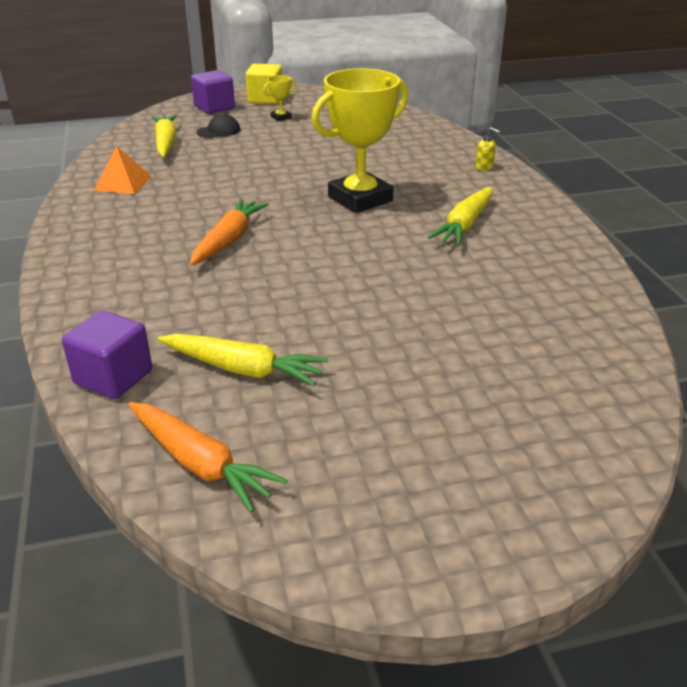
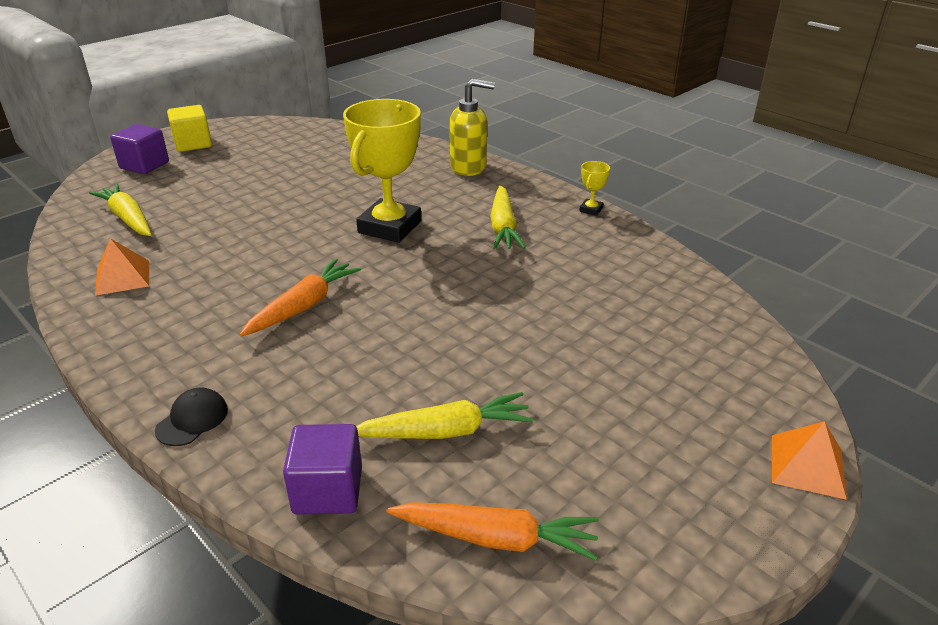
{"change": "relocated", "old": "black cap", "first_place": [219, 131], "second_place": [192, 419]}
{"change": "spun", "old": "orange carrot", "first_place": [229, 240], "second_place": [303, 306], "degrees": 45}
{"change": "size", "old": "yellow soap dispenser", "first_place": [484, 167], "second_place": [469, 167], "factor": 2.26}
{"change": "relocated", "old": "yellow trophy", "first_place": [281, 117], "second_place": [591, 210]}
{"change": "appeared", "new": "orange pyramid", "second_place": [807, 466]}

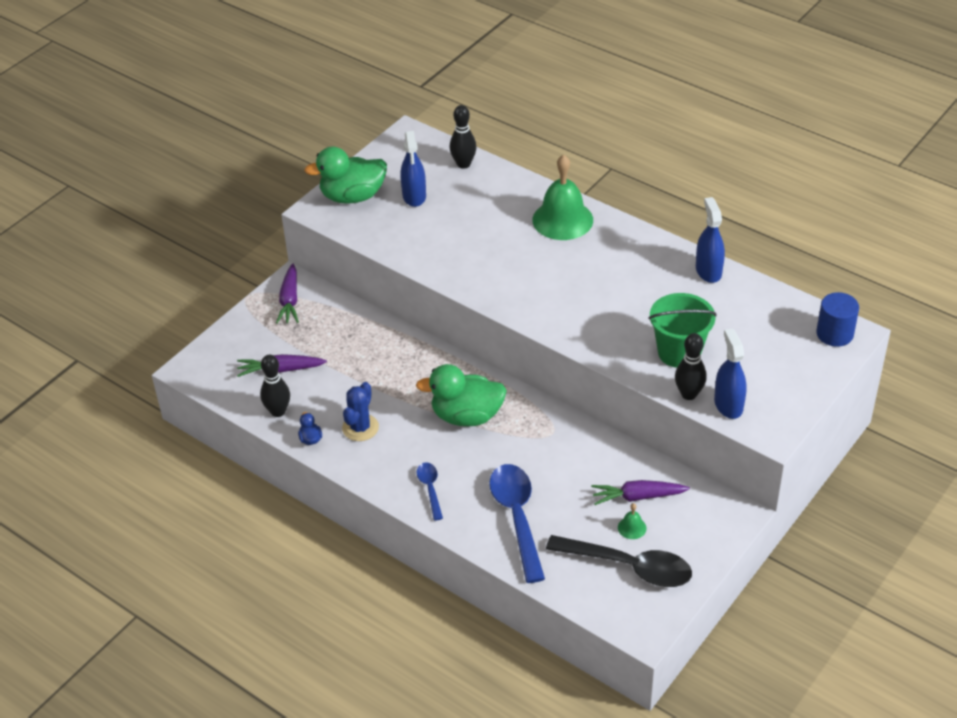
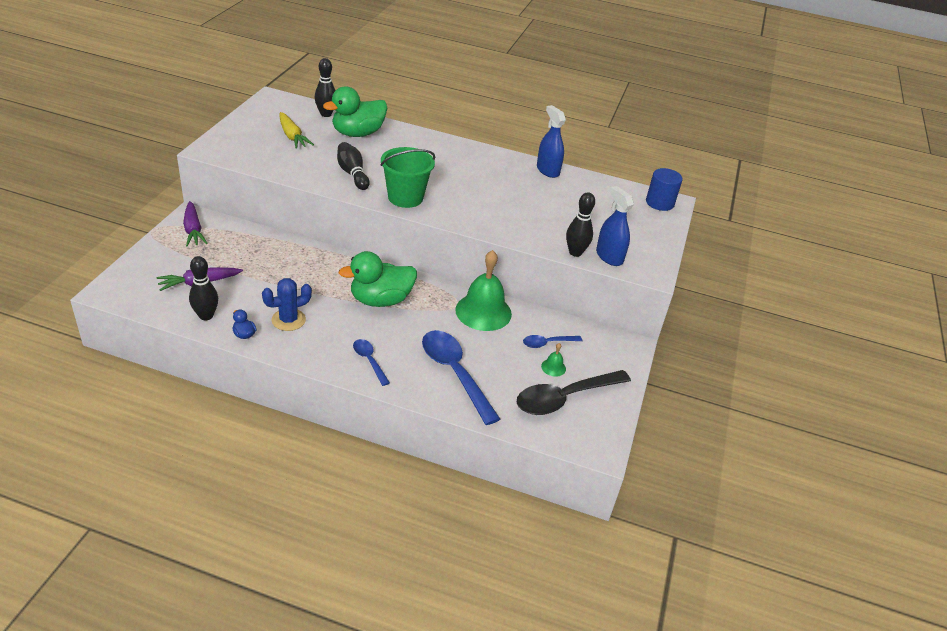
{"change": "spun", "old": "blue cactus", "first_place": [360, 428], "second_place": [288, 320], "degrees": 60}
{"change": "exchanged", "old": "blue spray bottle", "new": "yellow carrot", "first_place": [414, 196], "second_place": [292, 136]}
{"change": "relocated", "old": "green duck", "first_place": [352, 196], "second_place": [357, 133]}
{"change": "appeared", "new": "black bowling pin", "second_place": [352, 174]}
{"change": "relocated", "old": "green bucket", "first_place": [679, 352], "second_place": [405, 198]}
{"change": "relocated", "old": "green bell", "first_place": [562, 220], "second_place": [483, 311]}
{"change": "spun", "old": "black spoon", "first_place": [629, 566], "second_place": [565, 398], "degrees": 150}
{"change": "exchanged", "old": "purple carrot", "new": "blue spoon", "first_place": [637, 497], "second_place": [547, 343]}

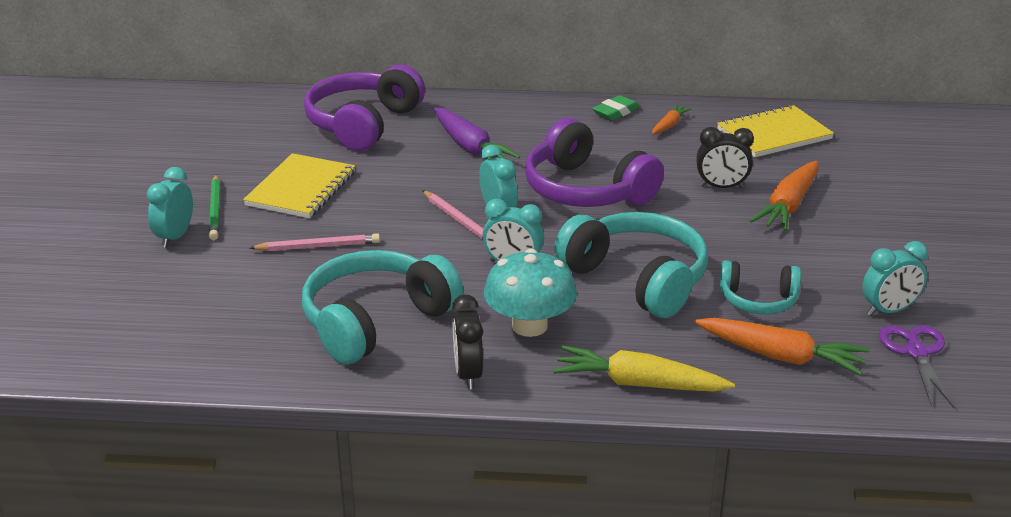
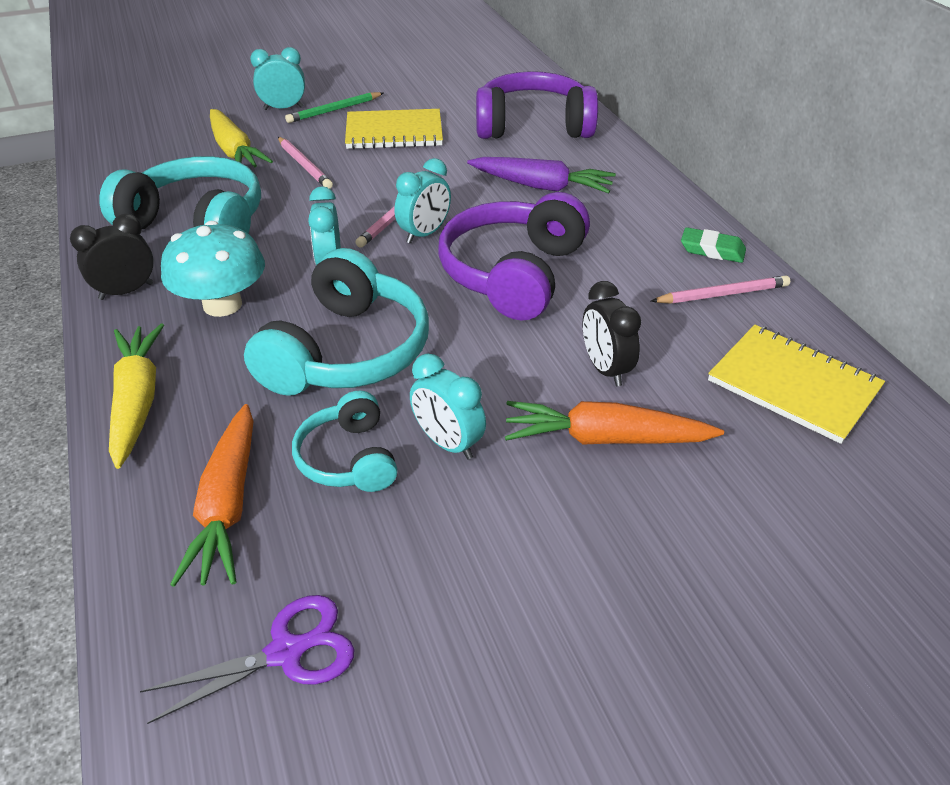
{"change": "appeared", "new": "yellow carrot", "second_place": [234, 151]}
{"change": "relocated", "old": "turquoise clock", "first_place": [889, 310], "second_place": [448, 443]}
{"change": "spun", "old": "purple carrot", "first_place": [470, 147], "second_place": [541, 186], "degrees": -105}
{"change": "exchanged", "old": "orange carrot", "new": "pink pencil", "first_place": [669, 125], "second_place": [722, 294]}

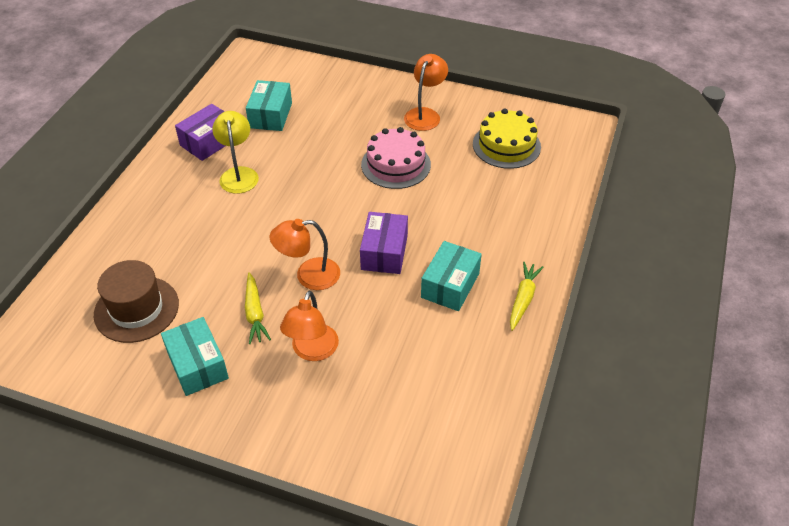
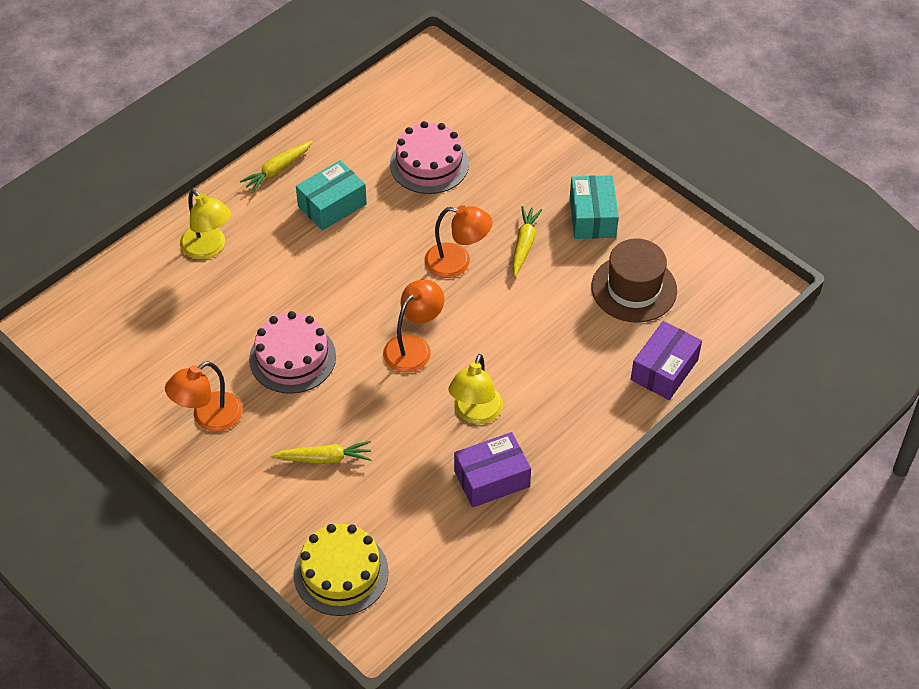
{"change": "appeared", "new": "yellow lamp", "second_place": [208, 248]}
{"change": "appeared", "new": "yellow carrot", "second_place": [324, 458]}
{"change": "relocated", "old": "yellow cake", "first_place": [506, 145], "second_place": [341, 573]}
{"change": "relocated", "old": "orange lamp", "first_place": [312, 351], "second_place": [413, 346]}
{"change": "appeared", "new": "pink cake", "second_place": [429, 164]}
{"change": "relocated", "old": "purple box", "first_place": [384, 252], "second_place": [664, 370]}
{"change": "missing", "old": "turquoise box", "first_place": [270, 115]}

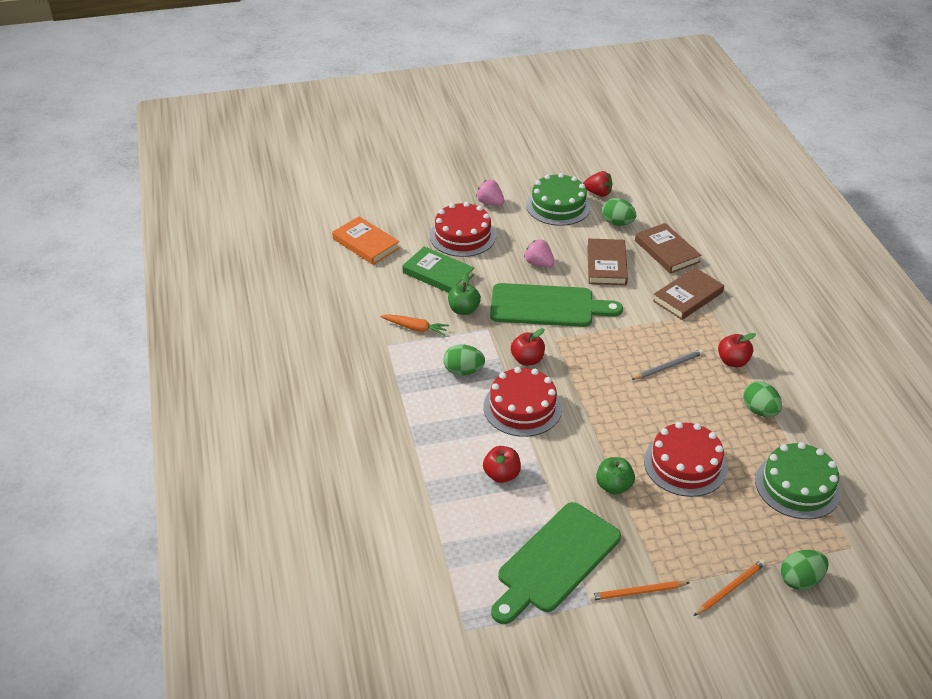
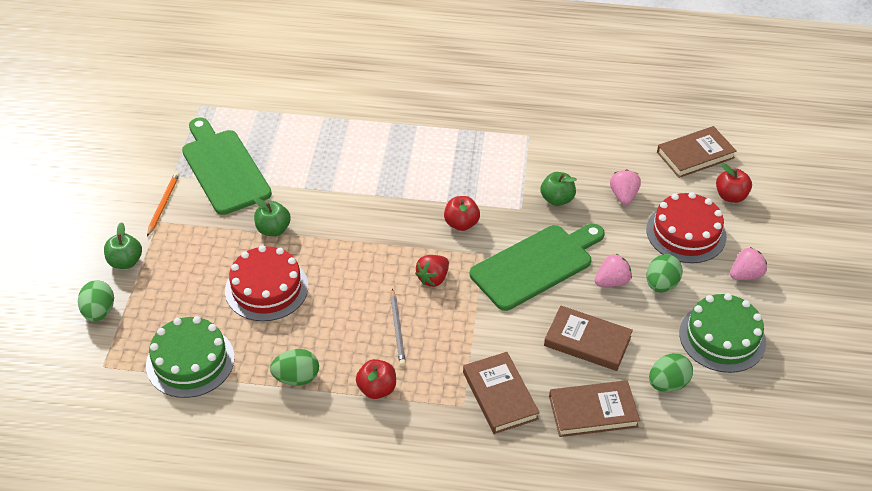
{"change": "exchanged", "old": "orange pencil", "new": "green apple", "first_place": [730, 589], "second_place": [125, 262]}
{"change": "relocated", "old": "red strawberry", "first_place": [598, 193], "second_place": [433, 278]}
{"change": "spun", "old": "green cutting board", "first_place": [547, 306], "second_place": [535, 265], "degrees": -150}
{"change": "exchanged", "old": "green book", "new": "pink strawberry", "first_place": [438, 274], "second_place": [623, 196]}
{"change": "relocated", "old": "green egg", "first_place": [463, 371], "second_place": [661, 284]}
{"change": "colour", "old": "orange book", "new": "brown book", "first_place": [366, 244], "second_place": [695, 155]}
{"change": "relocated", "old": "red apple", "first_place": [501, 475], "second_place": [730, 196]}
{"change": "missing", "old": "orange carrot", "first_place": [415, 328]}
{"change": "missing", "old": "red cake", "first_place": [522, 407]}

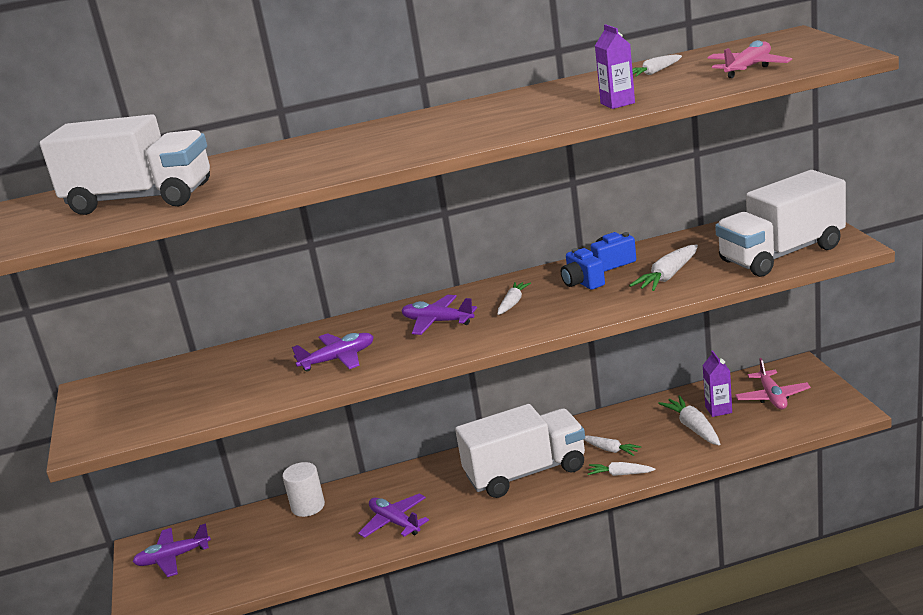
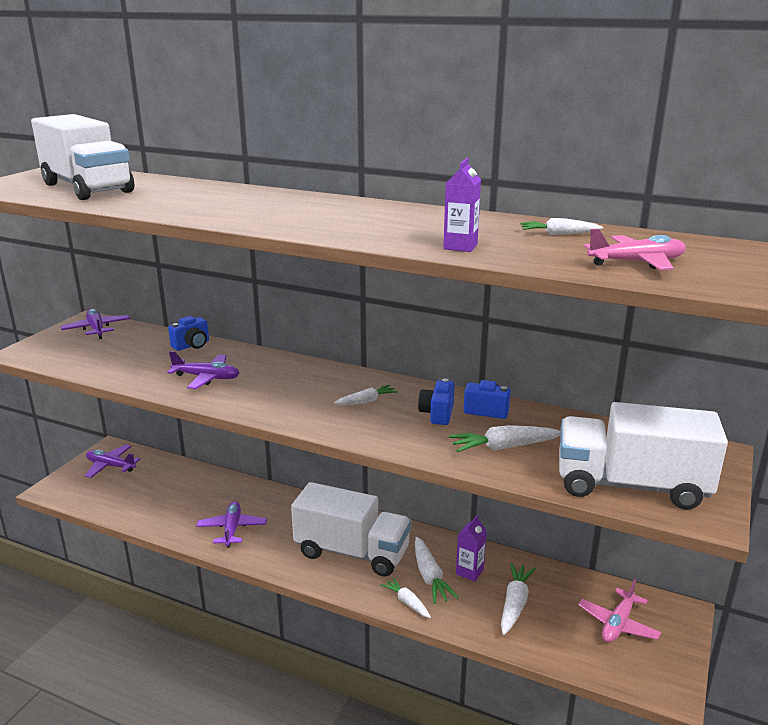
{"change": "relocated", "old": "purple plane", "first_place": [437, 322], "second_place": [97, 329]}
{"change": "appeared", "new": "blue camera", "second_place": [192, 345]}
{"change": "size", "old": "white carrot", "first_place": [610, 450], "second_place": [430, 576], "factor": 1.54}
{"change": "relocated", "old": "purple carton", "first_place": [718, 409], "second_place": [469, 572]}
{"change": "missing", "old": "white cylinder", "first_place": [308, 506]}

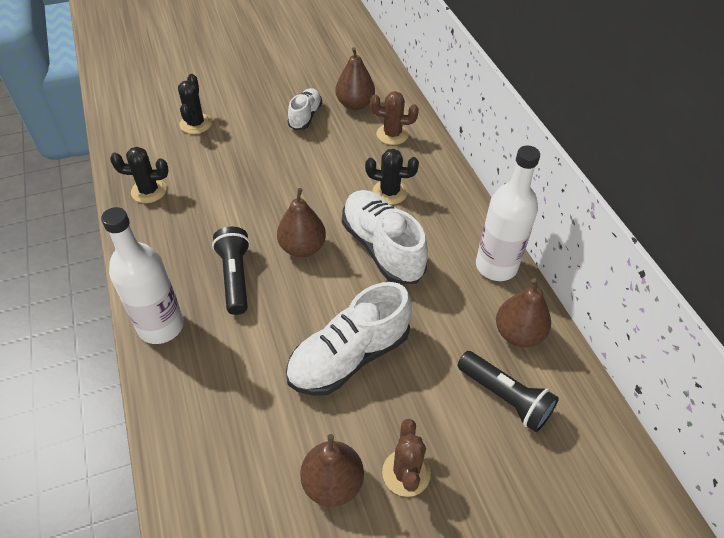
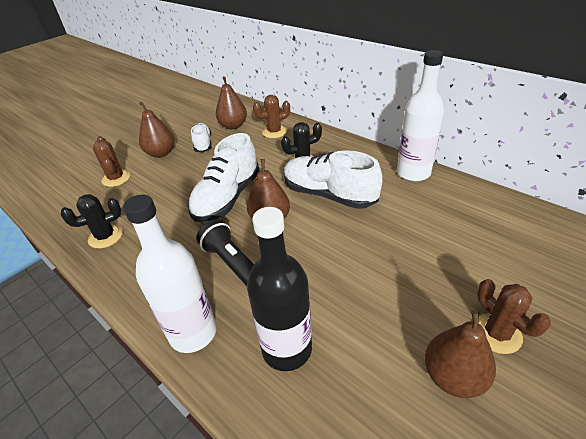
{"change": "colour", "old": "black cactus", "new": "brown cactus", "first_place": [196, 124], "second_place": [116, 178]}
{"change": "relocated", "old": "brown pear", "first_place": [518, 334], "second_place": [161, 153]}
{"change": "relocated", "old": "white shoe", "first_place": [349, 357], "second_place": [227, 198]}
{"change": "appeared", "new": "black bottle", "second_place": [287, 349]}
{"change": "missing", "old": "black flashlight", "first_place": [505, 397]}

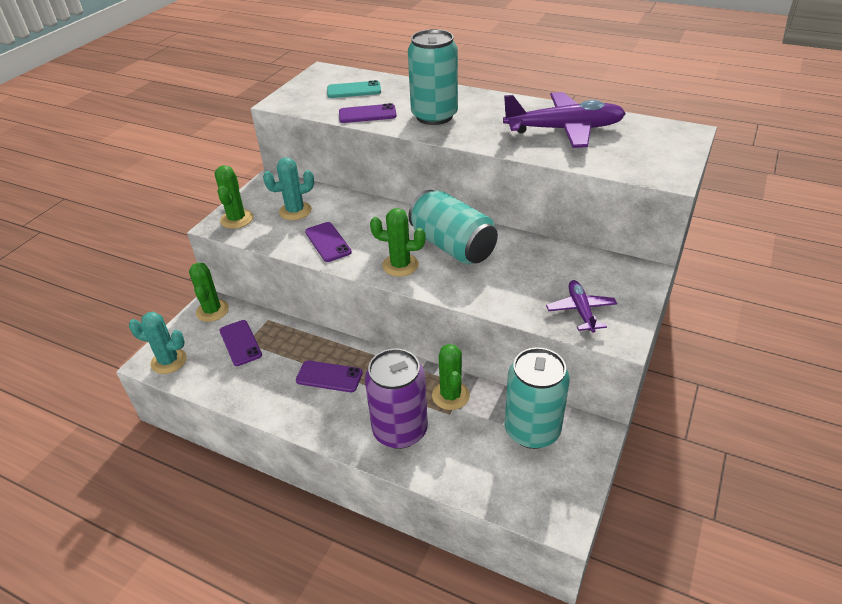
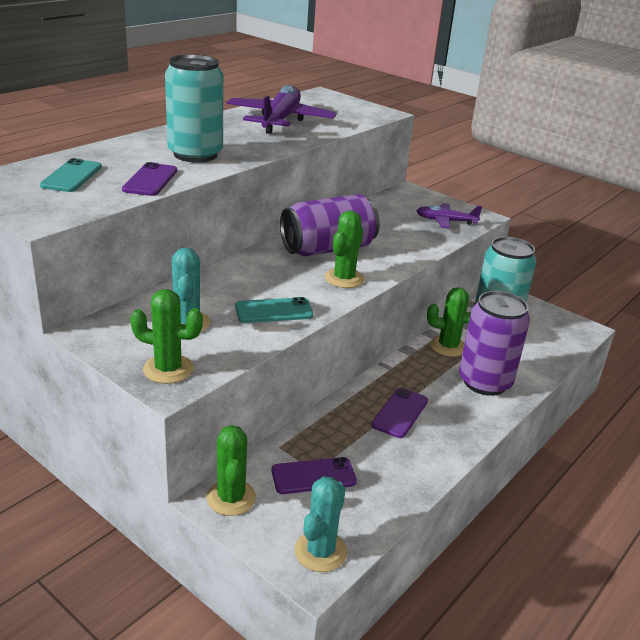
{"change": "spun", "old": "green cactus", "first_place": [212, 311], "second_place": [231, 498], "degrees": 75}
{"change": "colour", "old": "purple phone", "new": "turquoise phone", "first_place": [328, 242], "second_place": [274, 311]}
{"change": "colour", "old": "turquoise can", "new": "purple can", "first_place": [452, 246], "second_place": [328, 248]}

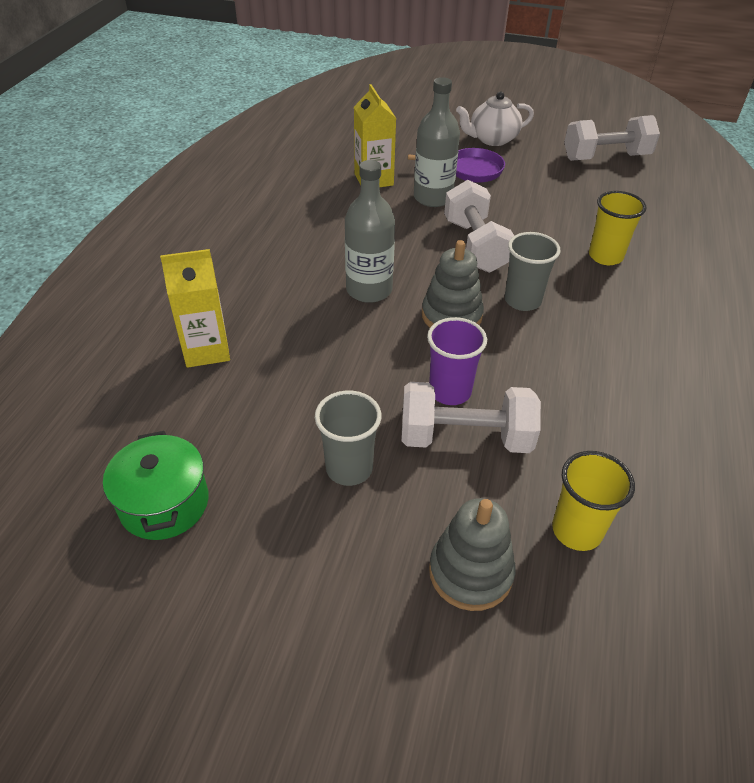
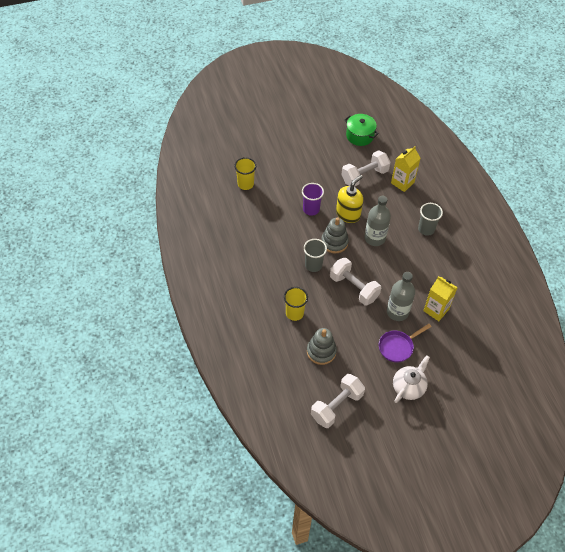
{"change": "relocated", "old": "grey stacking toy", "first_place": [470, 572], "second_place": [321, 351]}
{"change": "appeared", "new": "yellow soap dispenser", "second_place": [348, 214]}
{"change": "relocated", "old": "white dumbbell", "first_place": [465, 438], "second_place": [364, 176]}
{"change": "relocated", "old": "grey cup", "first_place": [349, 468], "second_place": [426, 229]}

